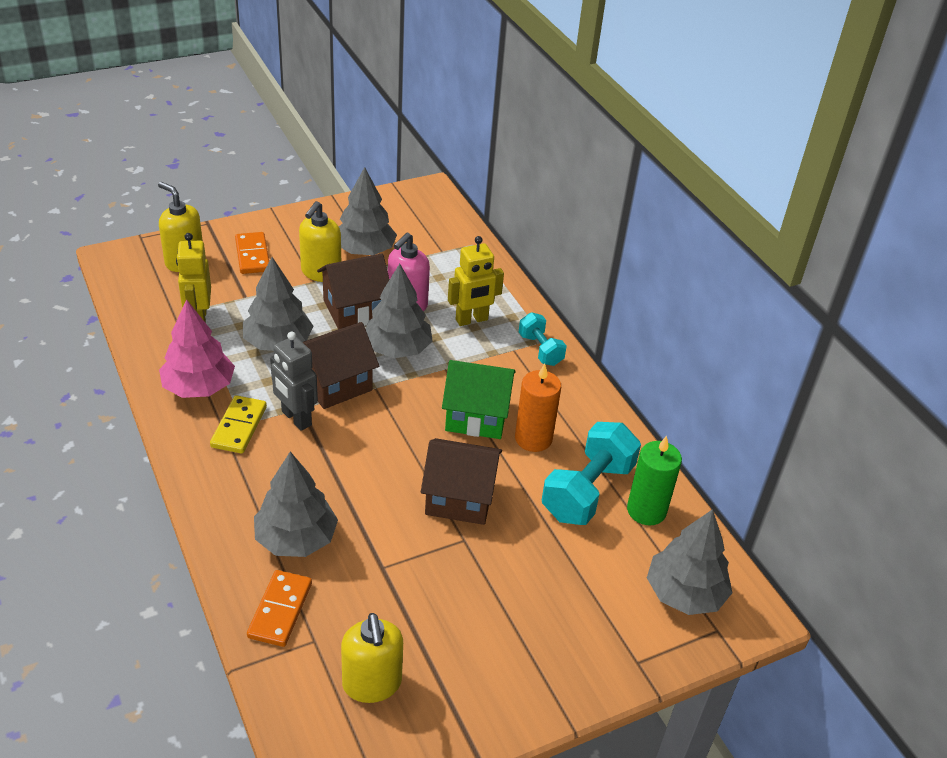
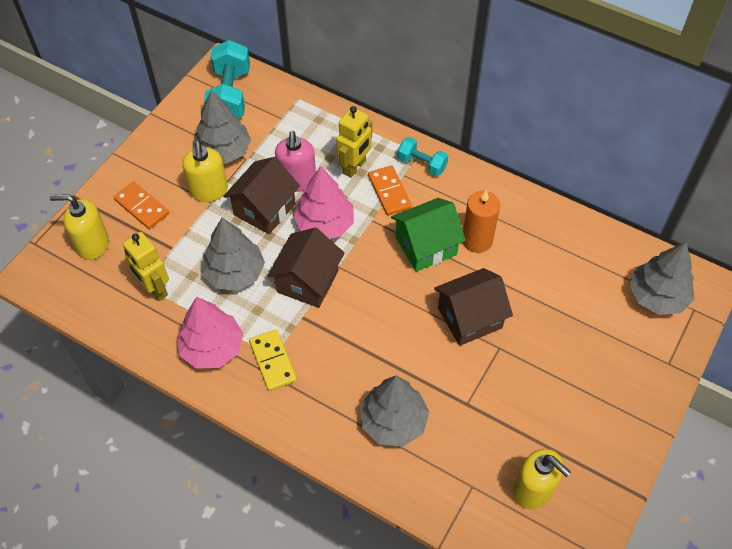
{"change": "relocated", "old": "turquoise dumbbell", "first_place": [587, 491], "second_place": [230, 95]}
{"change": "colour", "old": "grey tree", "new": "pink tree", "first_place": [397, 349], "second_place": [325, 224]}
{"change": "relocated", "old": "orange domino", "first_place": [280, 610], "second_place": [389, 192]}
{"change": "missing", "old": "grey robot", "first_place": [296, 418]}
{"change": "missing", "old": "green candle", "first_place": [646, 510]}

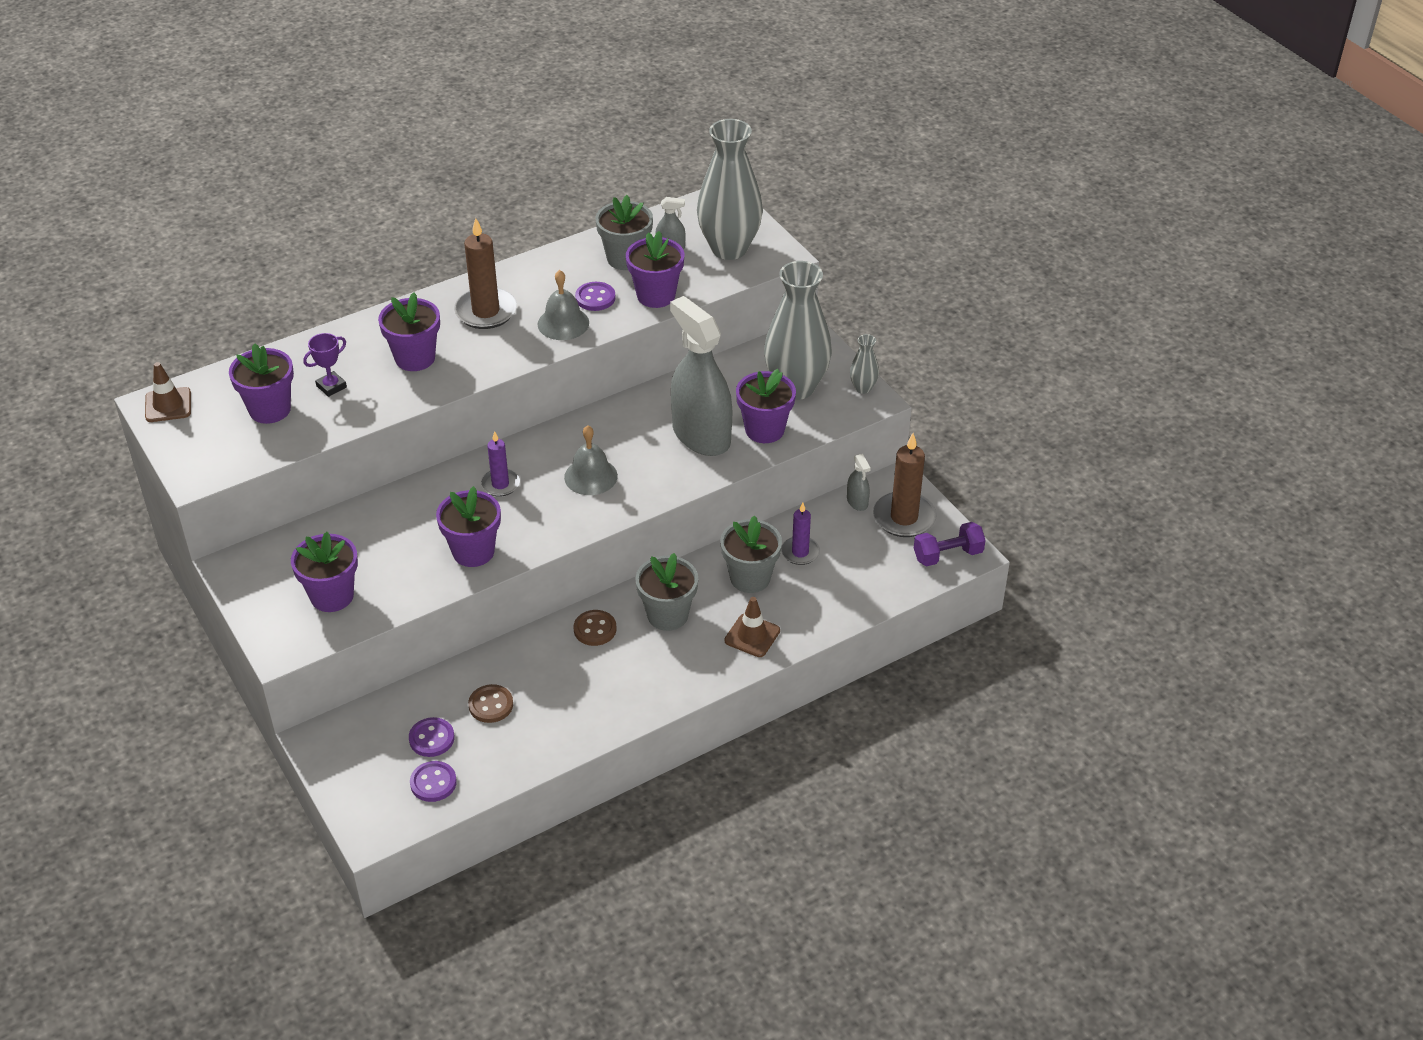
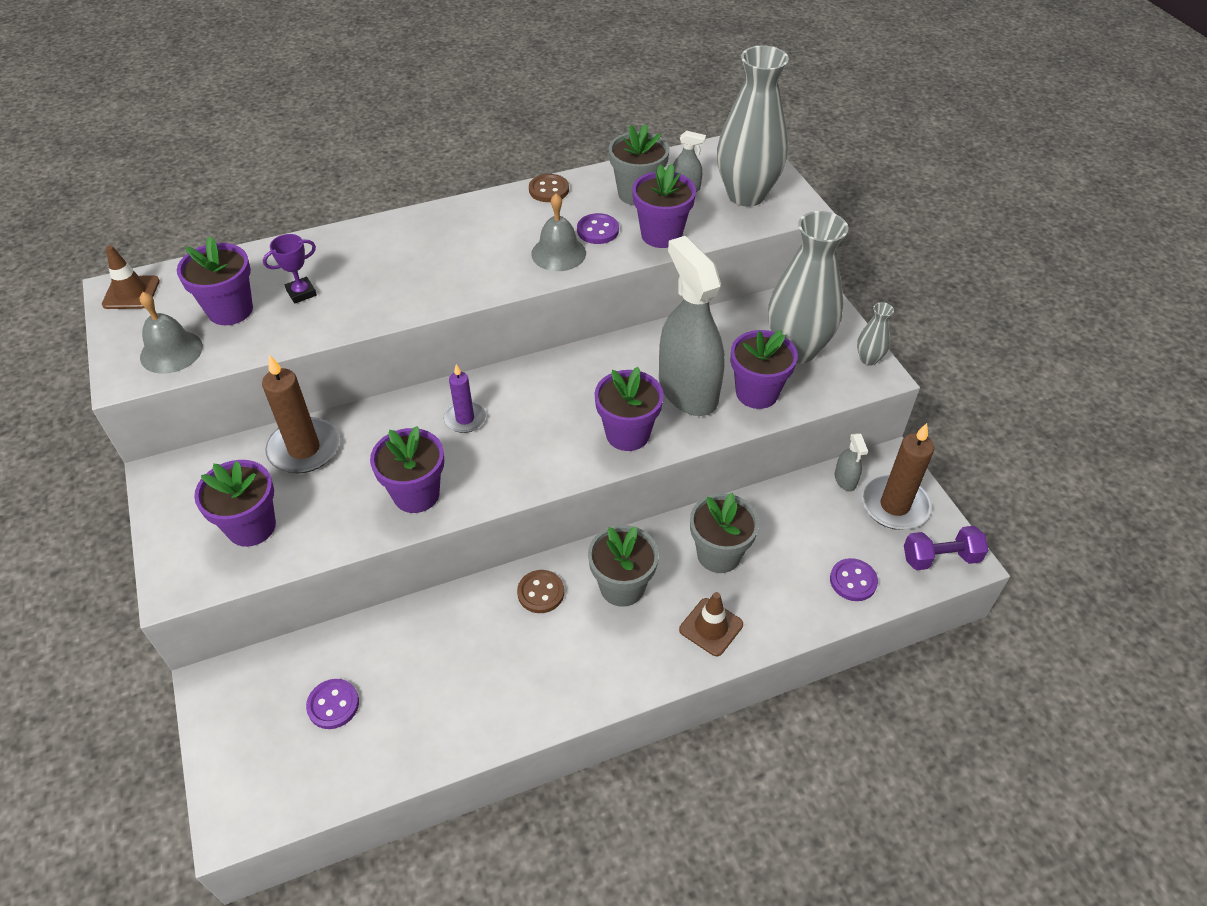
{"change": "relocated", "old": "grey bell", "first_place": [590, 476], "second_place": [171, 351]}
{"change": "relocated", "old": "brown candle", "first_place": [486, 311], "second_place": [304, 449]}
{"change": "relocated", "old": "brown button", "first_place": [491, 705], "second_place": [549, 190]}
{"change": "relocated", "old": "purple flower pot", "first_place": [415, 358], "second_place": [627, 434]}
{"change": "relocated", "old": "purple button", "first_place": [433, 783], "second_place": [853, 581]}
{"change": "missing", "old": "purple candle", "first_place": [800, 552]}

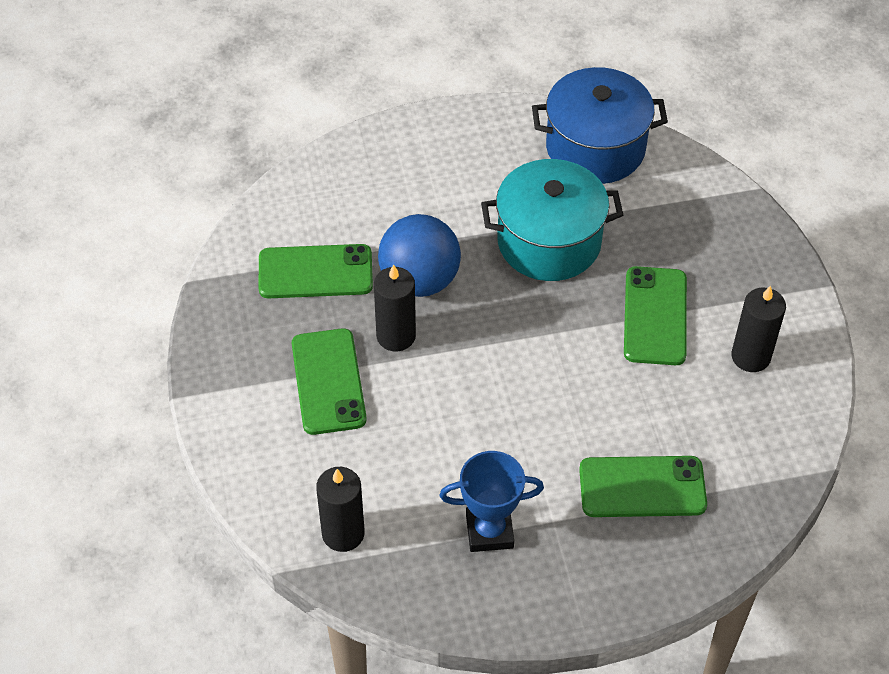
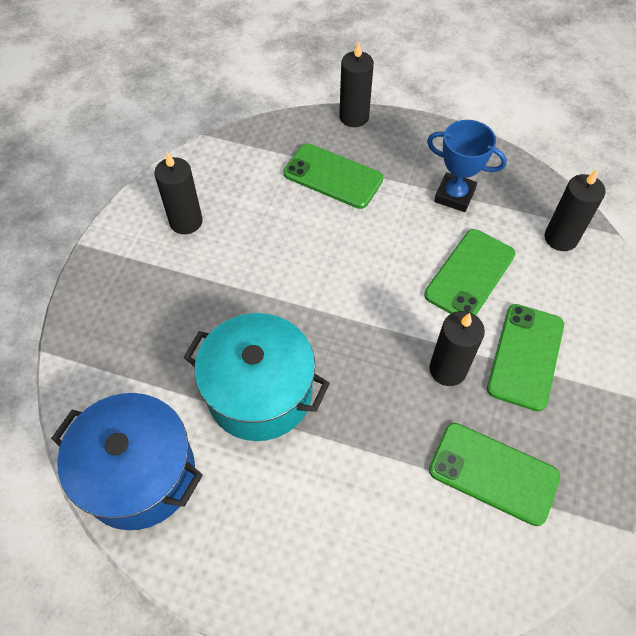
{"change": "appeared", "new": "black candle", "second_place": [354, 117]}
{"change": "relocated", "old": "green phone", "first_place": [655, 316], "second_place": [470, 274]}
{"change": "missing", "old": "blue ball", "first_place": [419, 280]}

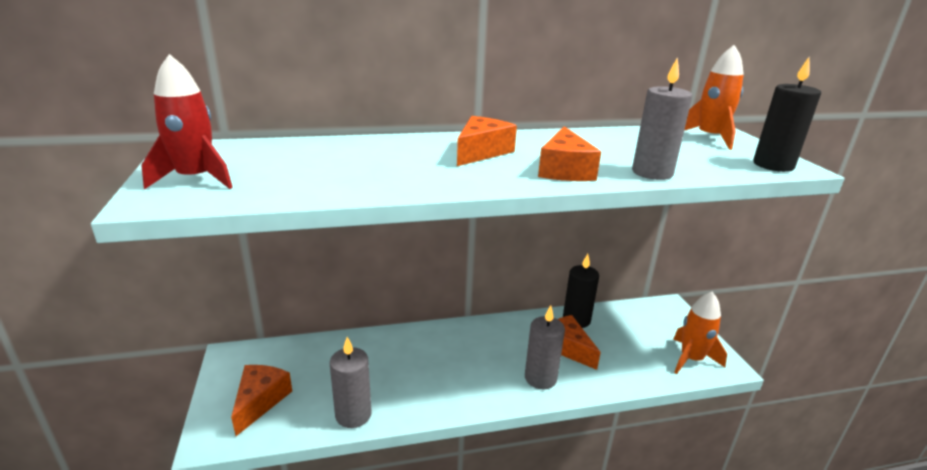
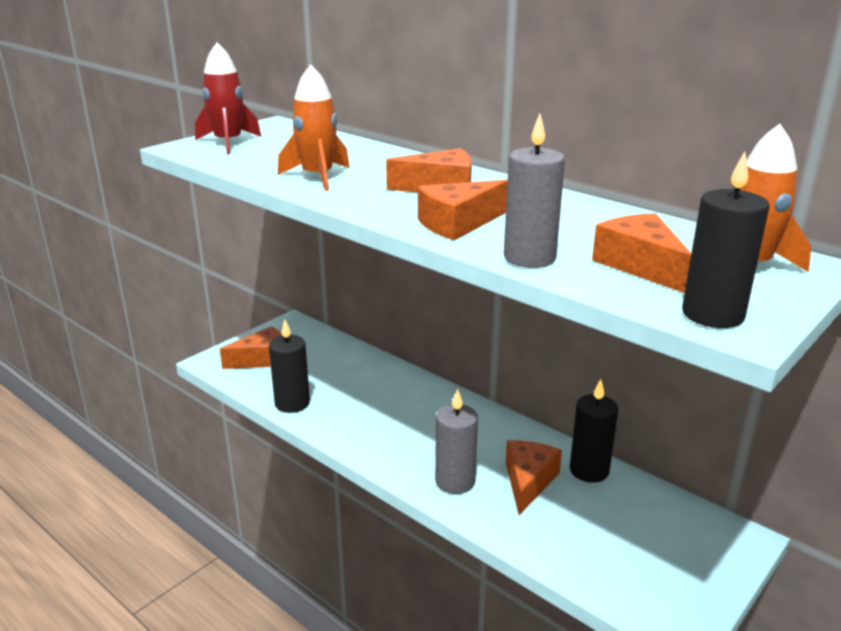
{"change": "colour", "old": "grey candle", "new": "black candle", "first_place": [353, 415], "second_place": [292, 403]}
{"change": "relocated", "old": "orange rocket", "first_place": [691, 359], "second_place": [318, 177]}
{"change": "appeared", "new": "orange cheese", "second_place": [640, 265]}

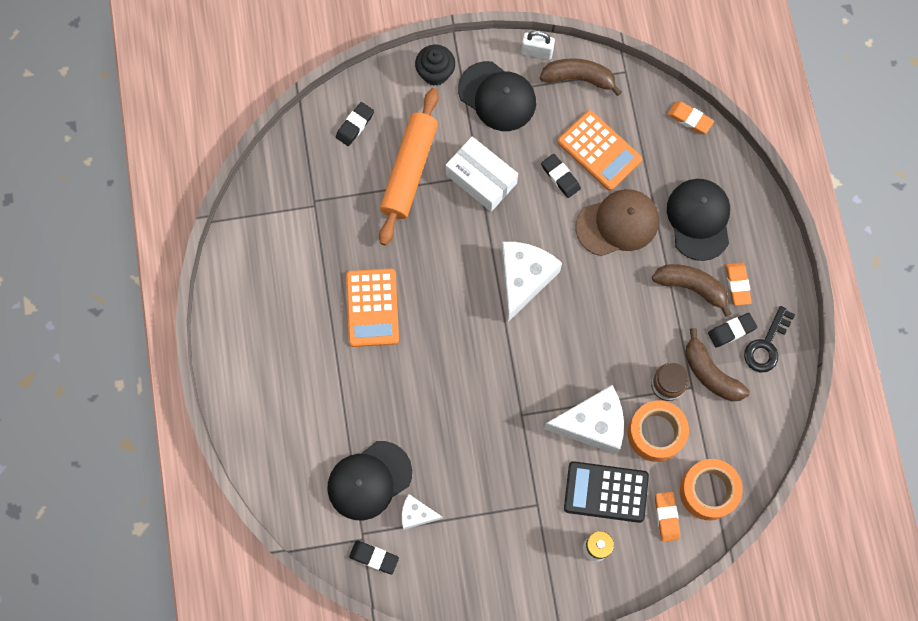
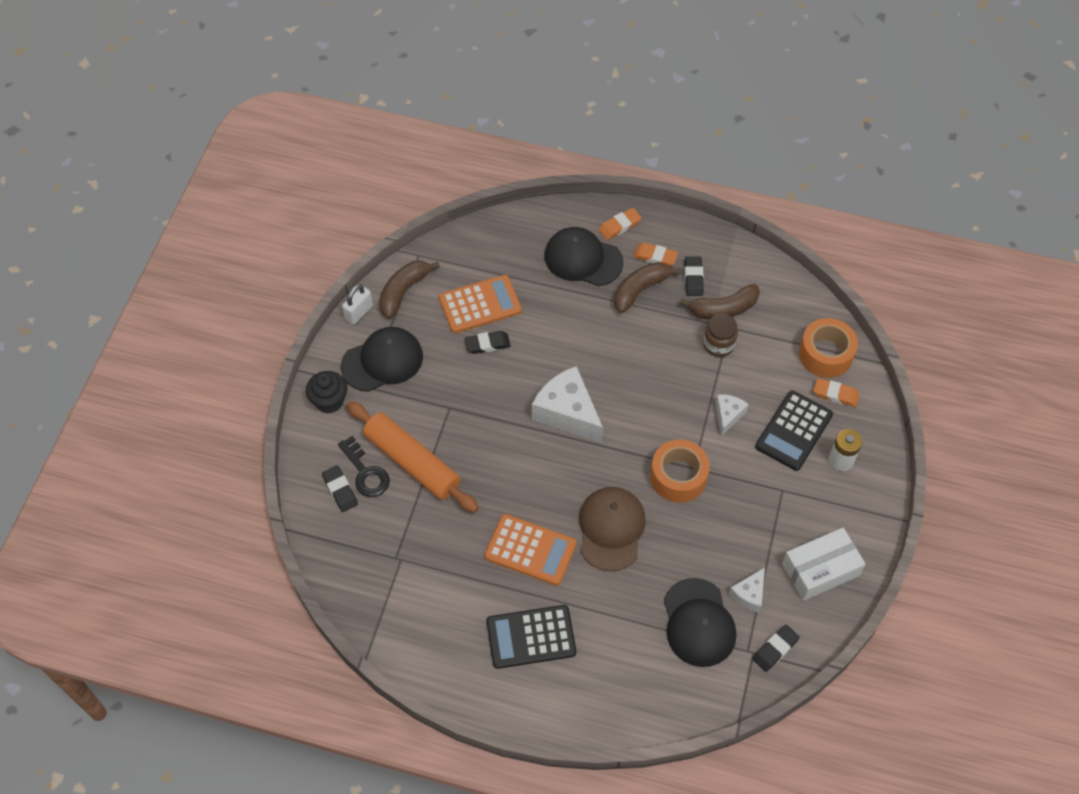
{"change": "relocated", "old": "black key", "first_place": [766, 345], "second_place": [365, 472]}
{"change": "appeared", "new": "black calculator", "second_place": [531, 637]}
{"change": "relocated", "old": "brown cap", "first_place": [617, 223], "second_place": [611, 529]}
{"change": "relocated", "old": "orange eraser", "first_place": [689, 119], "second_place": [619, 226]}
{"change": "relocated", "old": "orange tape", "first_place": [656, 433], "second_place": [678, 477]}
{"change": "size", "old": "white cheese", "first_place": [592, 424], "second_place": [728, 415], "factor": 0.52}
{"change": "relocated", "old": "white box", "first_place": [481, 179], "second_place": [820, 570]}

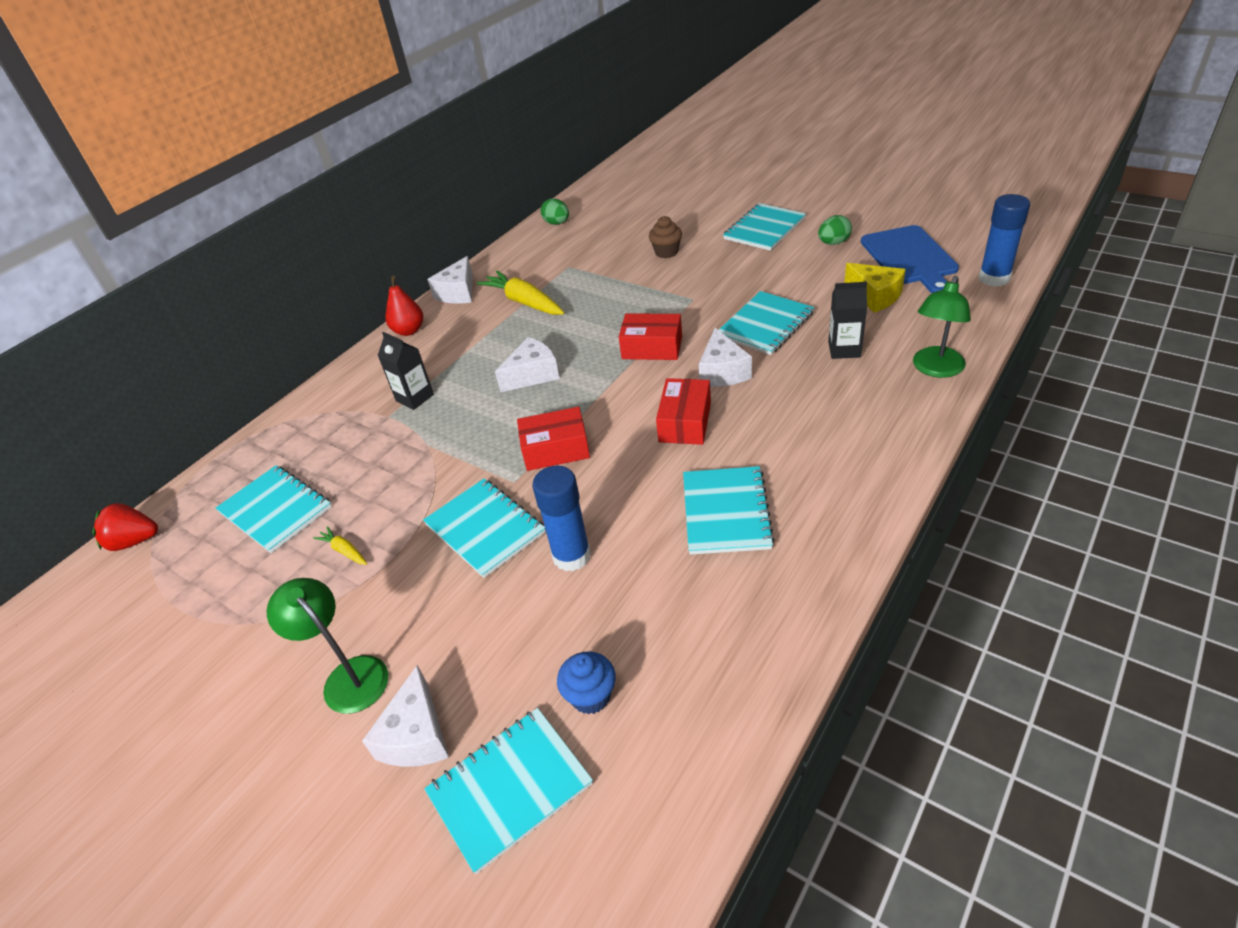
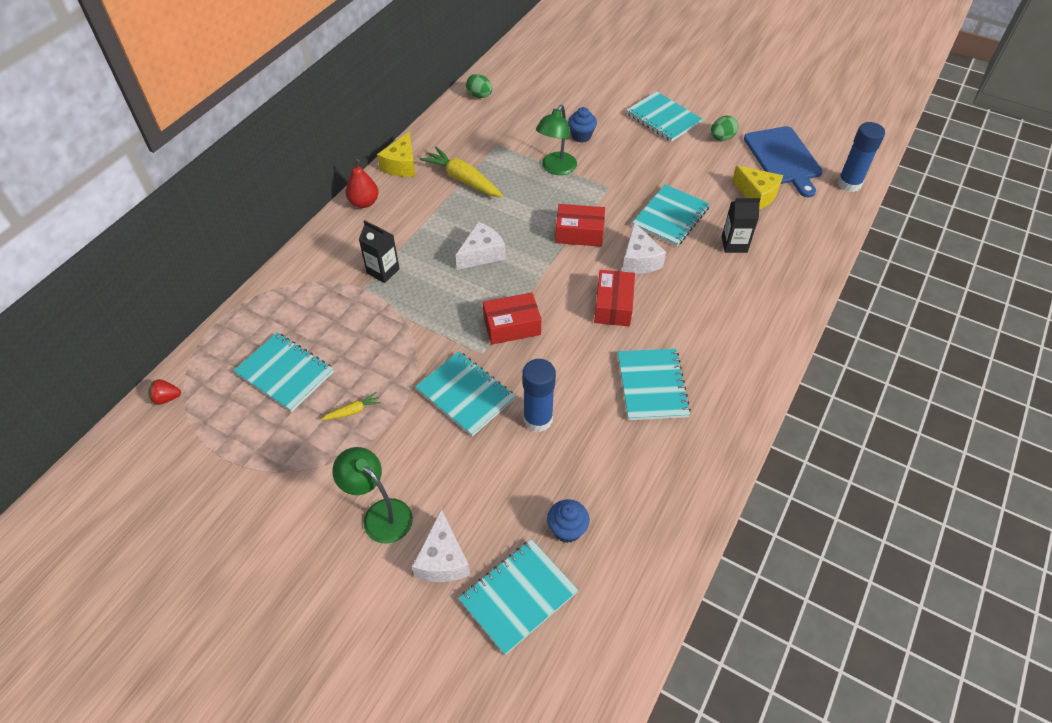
{"change": "size", "old": "red strawberry", "first_place": [134, 541], "second_place": [167, 398], "factor": 0.64}
{"change": "spun", "old": "yellow carrot", "first_place": [344, 551], "second_place": [353, 411], "degrees": 120}
{"change": "colour", "old": "white cheese", "new": "yellow cheese", "first_place": [458, 293], "second_place": [401, 165]}
{"change": "relocated", "old": "green lamp", "first_place": [935, 369], "second_place": [556, 169]}
{"change": "colour", "old": "brown cupcake", "new": "blue cupcake", "first_place": [666, 252], "second_place": [581, 136]}
{"change": "spun", "old": "turquoise notebook", "first_place": [764, 229], "second_place": [663, 118], "degrees": -75}

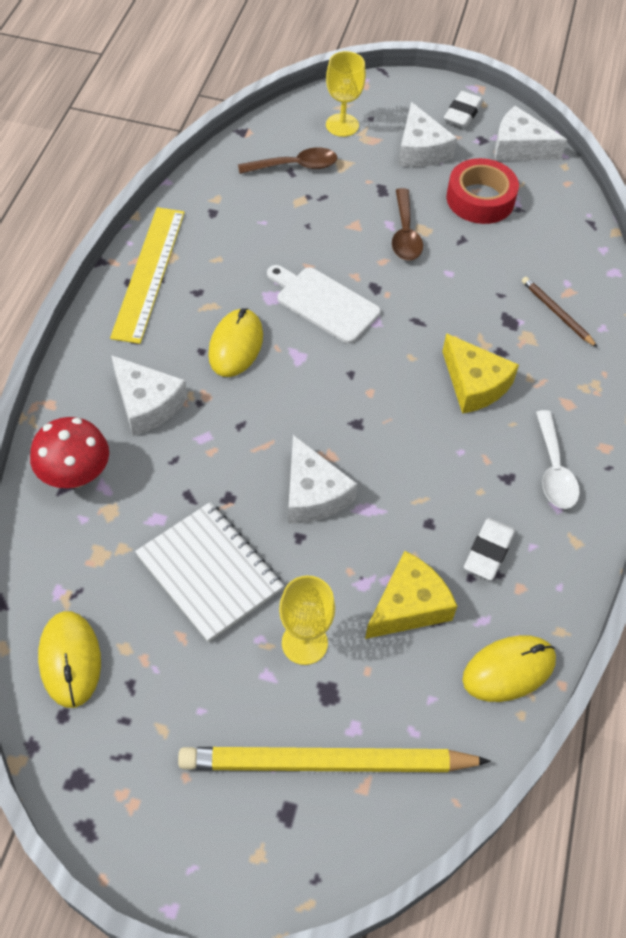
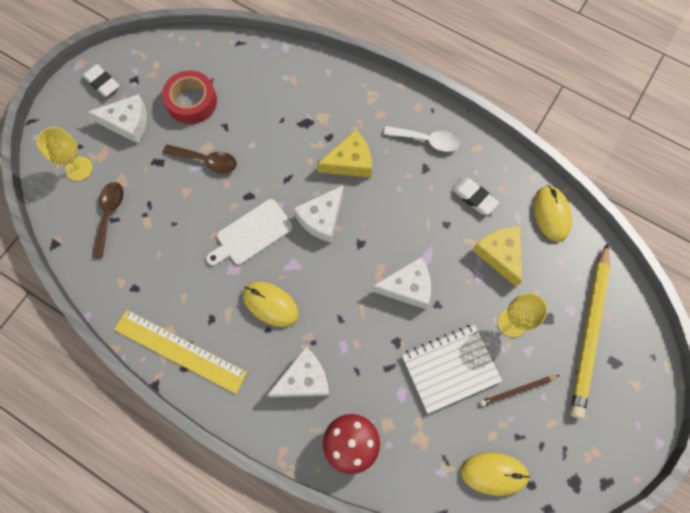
{"change": "relocated", "old": "white cheese", "first_place": [519, 147], "second_place": [322, 218]}
{"change": "relocated", "old": "brown pencil", "first_place": [557, 313], "second_place": [517, 390]}

